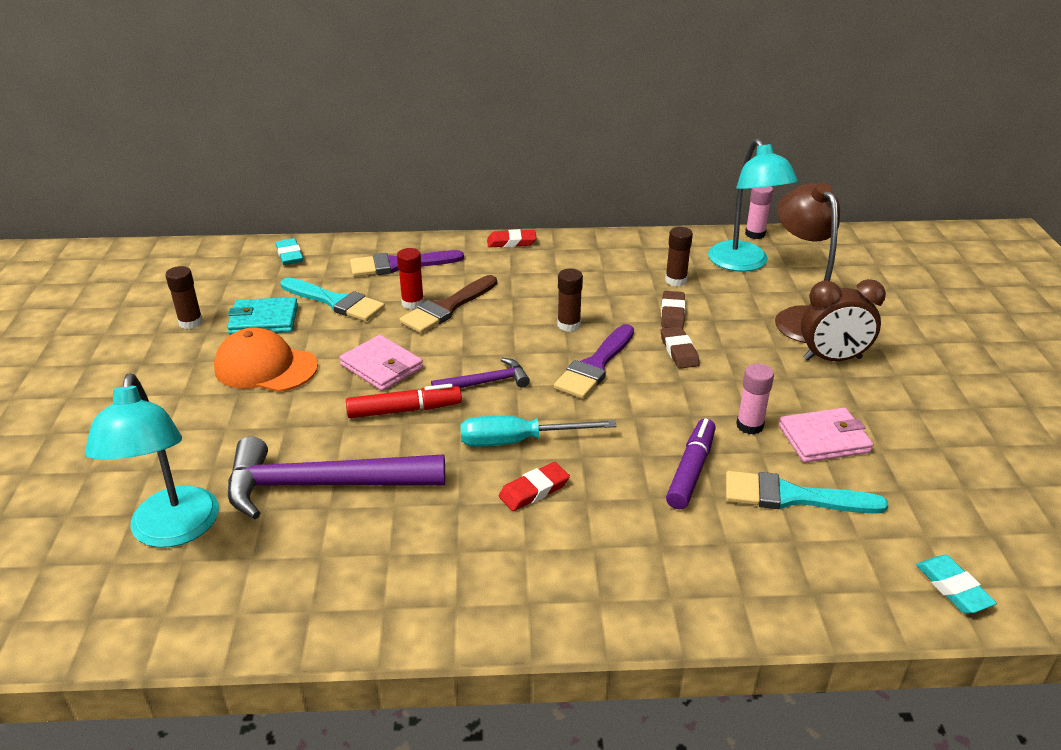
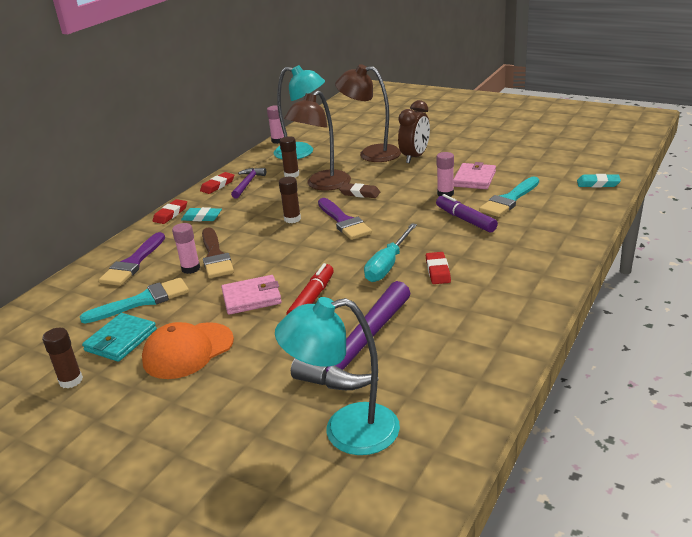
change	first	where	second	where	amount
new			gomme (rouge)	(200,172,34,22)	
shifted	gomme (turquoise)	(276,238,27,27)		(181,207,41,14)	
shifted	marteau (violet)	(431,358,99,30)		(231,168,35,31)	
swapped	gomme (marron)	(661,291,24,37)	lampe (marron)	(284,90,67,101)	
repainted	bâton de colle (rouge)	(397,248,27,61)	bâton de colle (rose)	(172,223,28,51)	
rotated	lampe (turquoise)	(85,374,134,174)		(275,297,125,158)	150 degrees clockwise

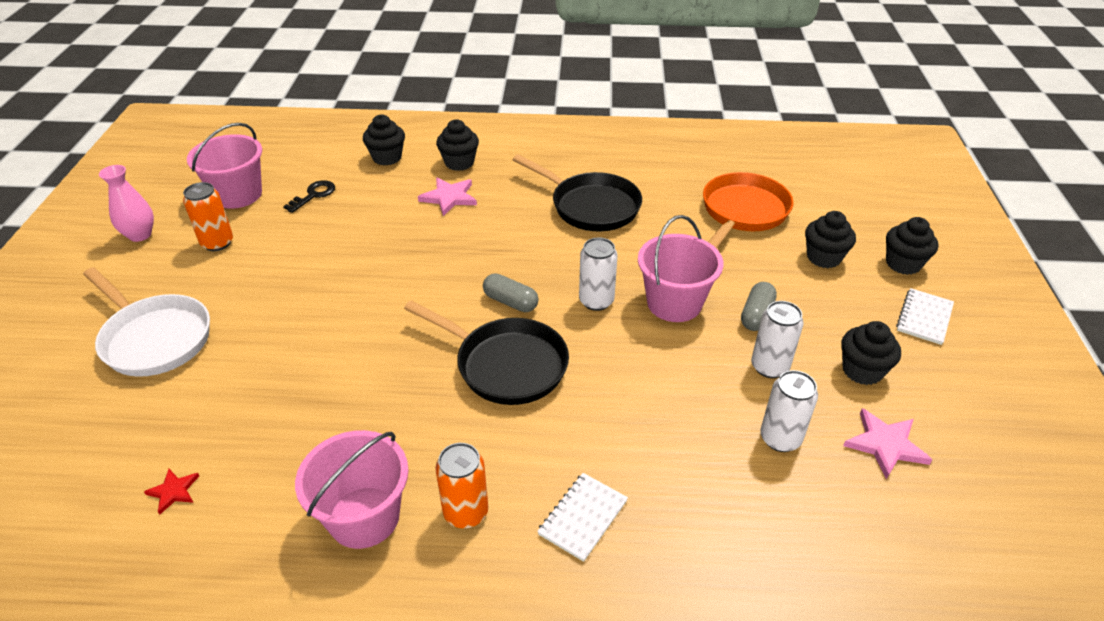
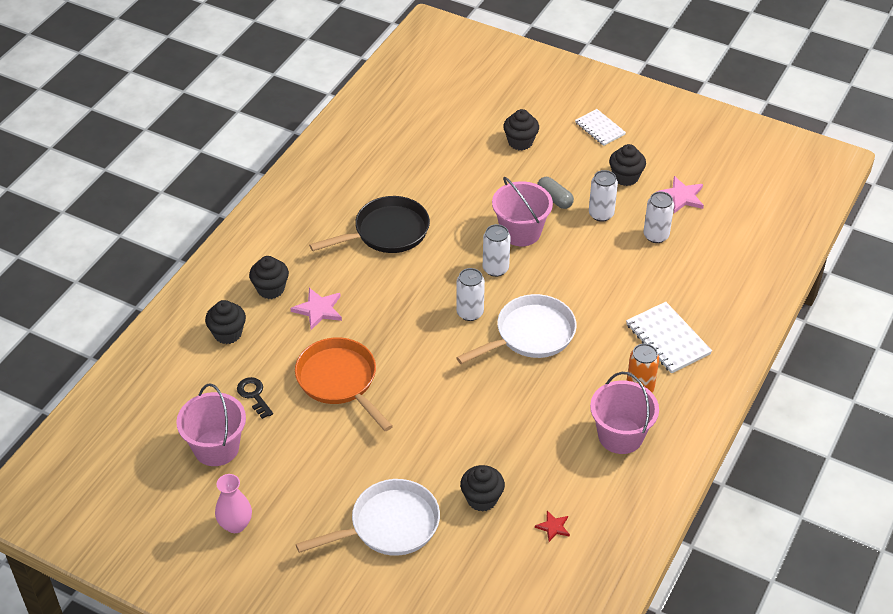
change	first	where	second	where	amount
gone	canette (orange)	(183,182,50,69)			
shifted	poêle (orange)	(703,172,91,77)		(295,337,98,94)	
shifted	muffin (noir)	(886,217,52,58)		(460,465,45,47)	
swapped	gélule (gris)	(483,273,56,39)	canette (blanc)	(456,268,29,53)	
repainted	poêle (noir)	(404,300,165,105)	poêle (blanc)	(456,294,121,70)	
scaled	carnet (blanc)	(537,473,91,89)		(626,302,86,72)	x1.51

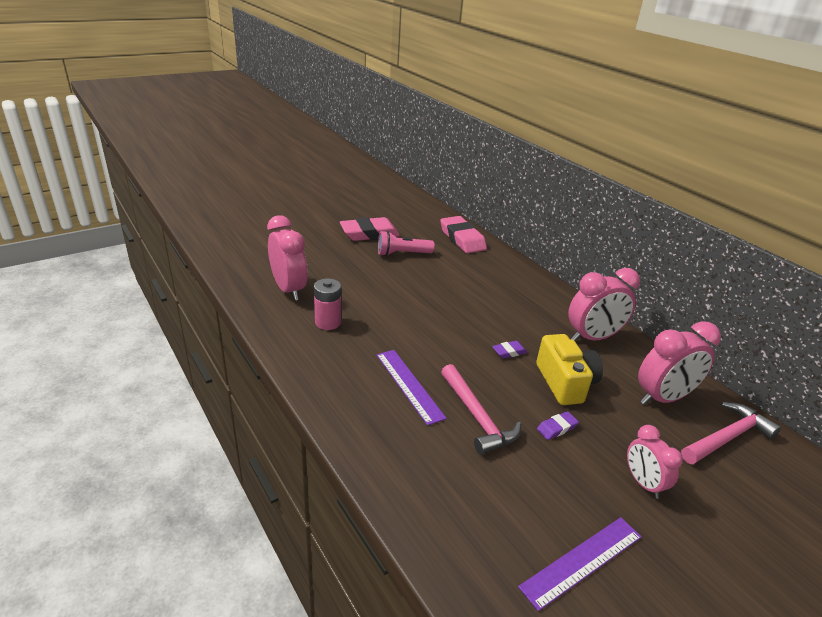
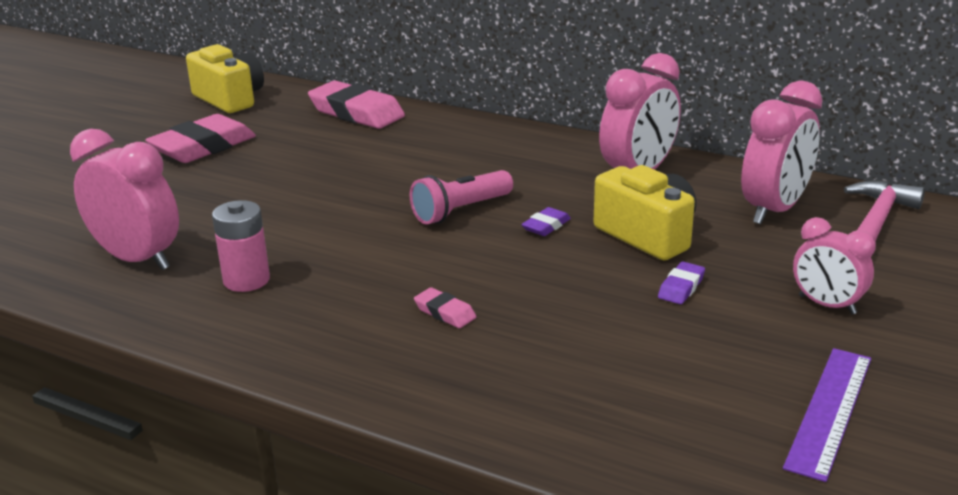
change	first	where	second	where	amount
gone	marteau (rose)	(441,364,80,91)			
new			appareil photo (jaune)	(186,44,78,69)	
shifted	lampe de poche (rose)	(378,231,57,25)		(410,170,103,55)	
swapped	règle (violet)	(377,350,70,76)	gomme (rose)	(414,287,62,41)	

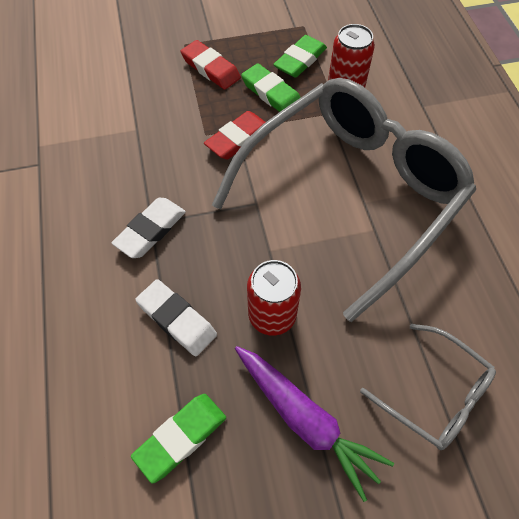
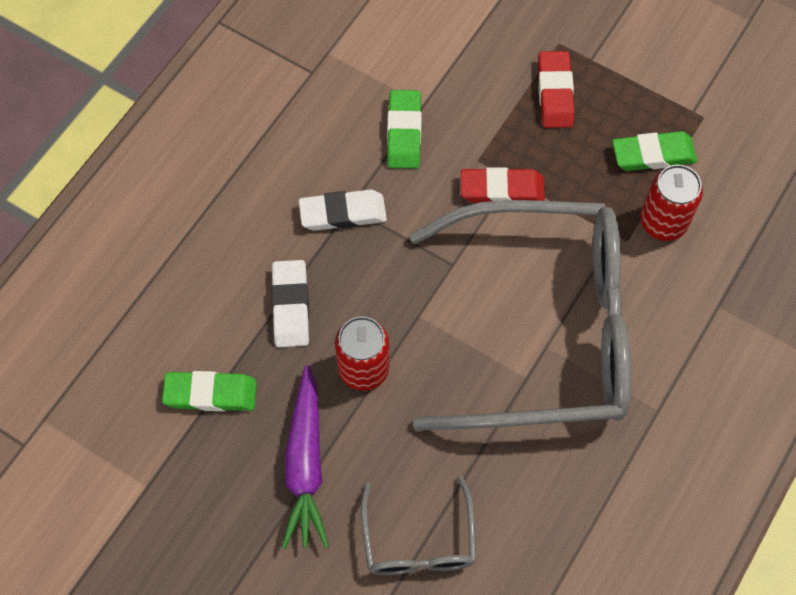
change	first	where	second	where	amount
shifted	gomme (vert)	(241,63,60,49)		(387,90,35,79)	

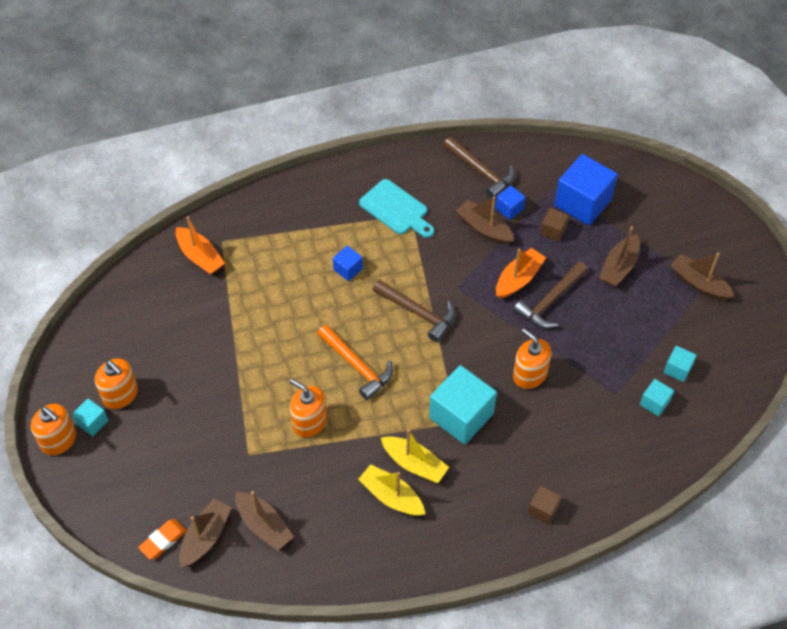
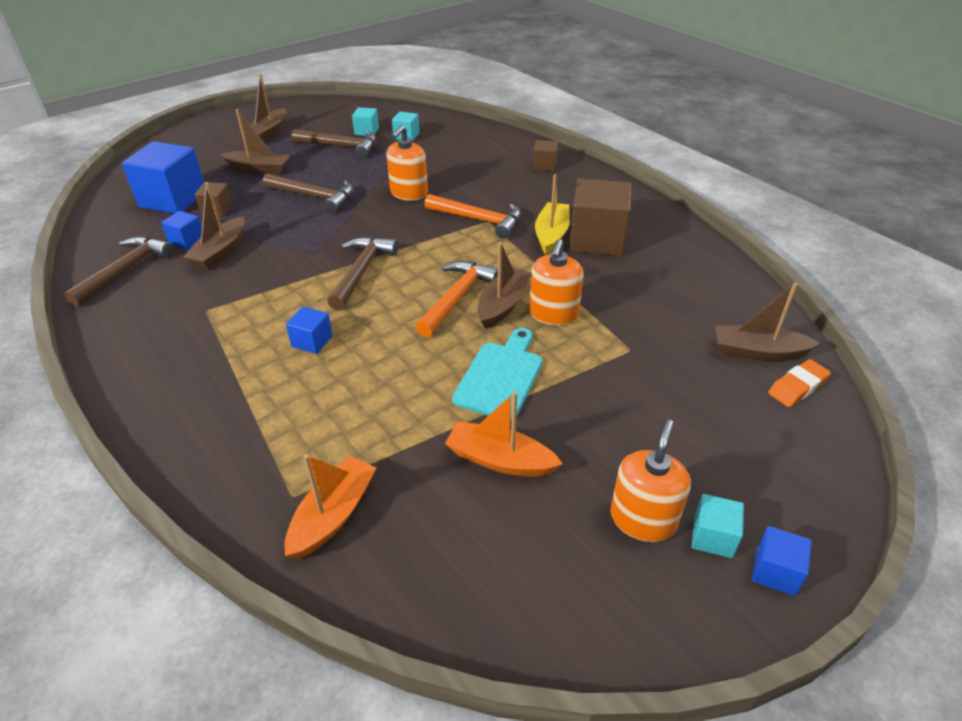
change	first	where	second	where	amount
new			marteau (marron)	(292,129,84,29)	
shifted	bateau (marron)	(235,491,59,60)		(478,242,53,87)	
shifted	planche à découper (turquoise)	(359,179,75,59)		(452,328,91,93)	
shifted	bateau (orange)	(496,248,50,51)		(445,391,118,86)	
swapped	distributeur de savon (orange)	(31,404,45,51)	cube (bleu)	(752,526,60,70)	
swapped	bateau (jaune)	(358,464,67,52)	cube (marron)	(569,179,62,77)	
swapped	cube (turquoise)	(429,365,68,80)	marteau (orange)	(424,194,97,45)	
rotated	gomme (orange)	(138,519,49,40)		(768,359,63,48)	60 degrees counterclockwise

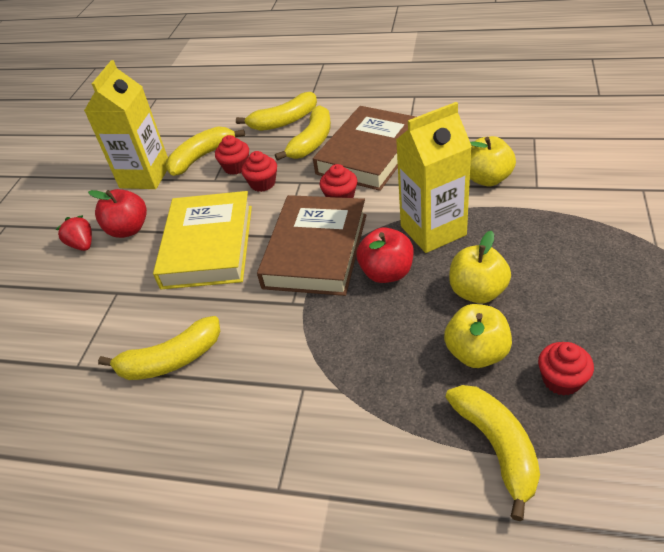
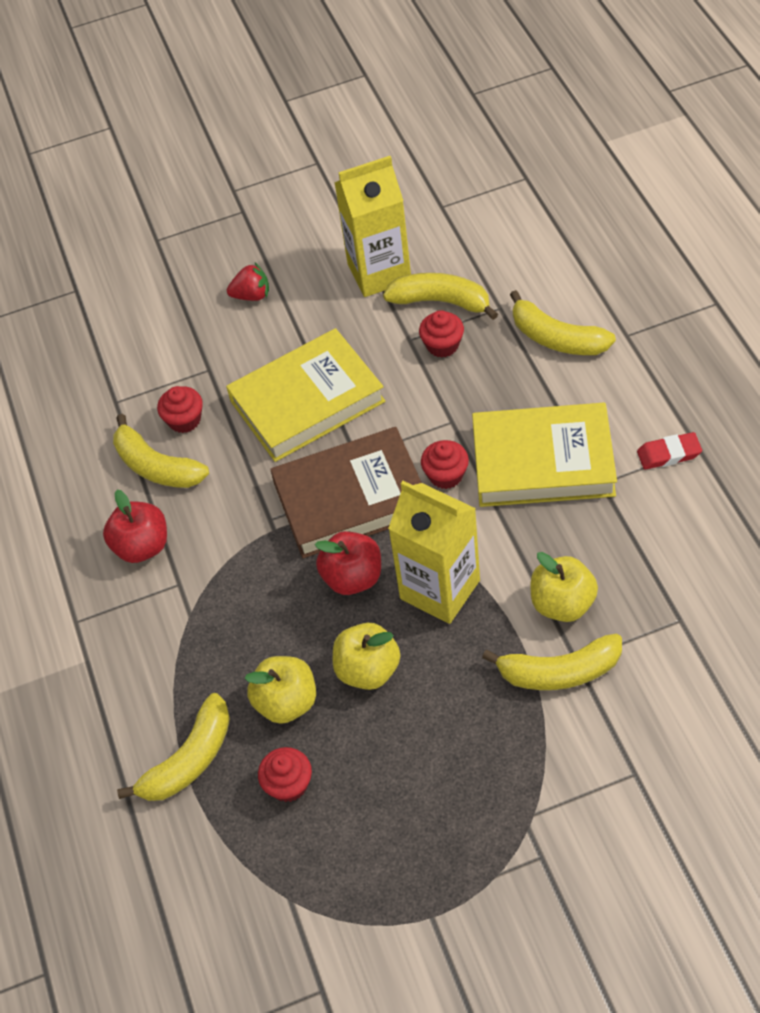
change	first	where	second	where	amount
new			gomme (rouge)	(637,432,65,38)	
shifted	pomme (rouge)	(88,189,59,49)		(103,490,64,73)	
shifted	muffin (rouge)	(241,151,36,41)		(157,386,46,47)	
shifted	banane (jaune)	(275,105,56,56)		(482,634,140,56)	
repainted	livre (marron)	(313,106,103,85)	livre (jaune)	(472,403,145,104)	
rotated	fraise (rouge)	(55,215,37,36)		(227,263,42,38)	60 degrees clockwise

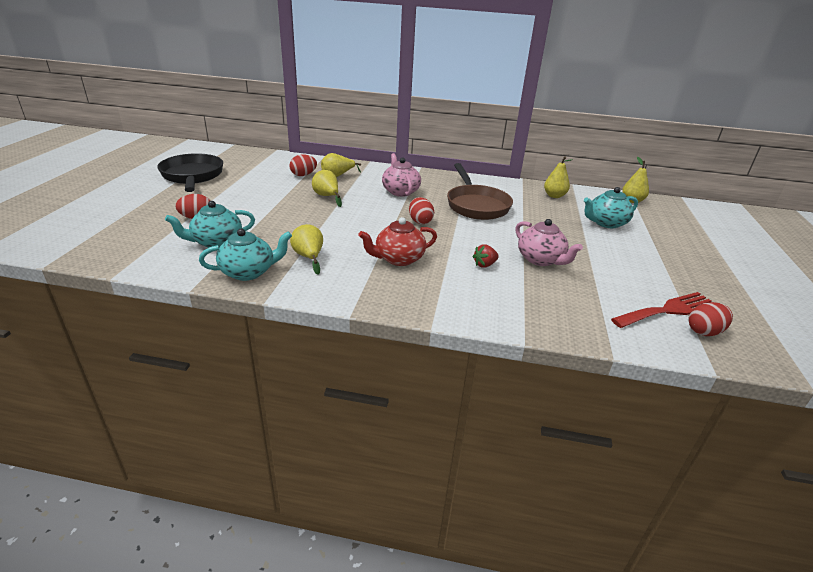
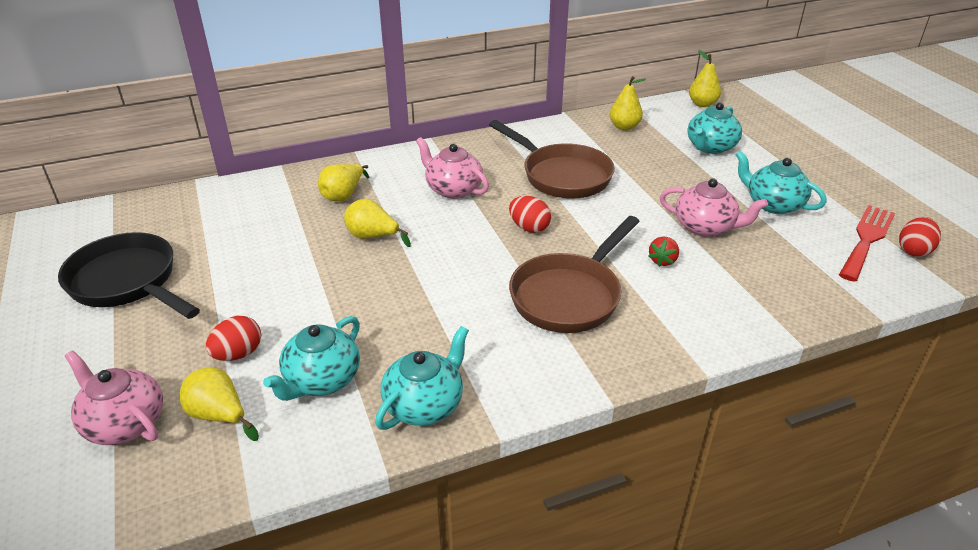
change	first	where	second	where	amount
gone	œuf (rouge)	(290,154,27,22)			
new			théière (rose)	(65,350,98,95)	
new			théière (turquoise)	(735,151,91,63)	
shifted	poire (jaune)	(290,224,33,50)		(180,367,79,74)	
swapped	théière (rouge)	(358,217,79,49)	poêle (marron)	(509,216,131,117)	

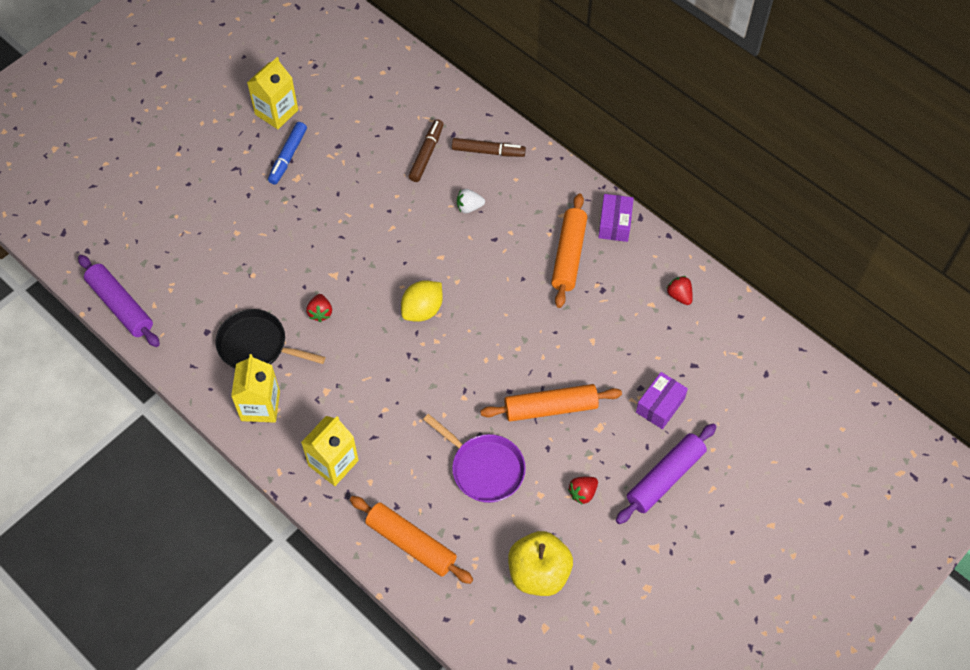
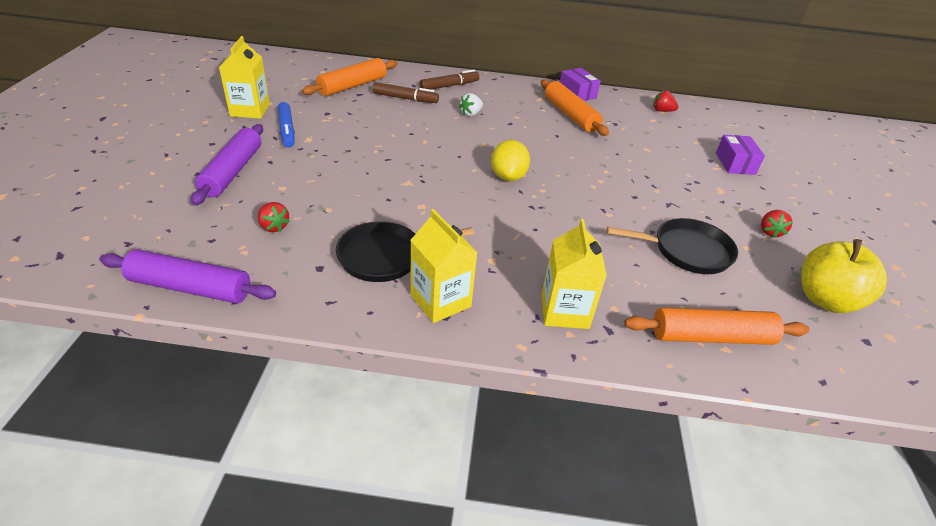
change	first	where	second	where	amount
shifted	fraise (rouge)	(306,294,26,28)		(258,202,32,30)	
shifted	rouleau à pâtisserie (orange)	(480,384,142,38)		(302,58,96,38)	
shifted	rouleau à pâtisserie (violet)	(616,423,100,101)		(191,124,72,81)	
repainted	poêle (violet)	(423,414,103,89)	poêle (noir)	(607,218,131,56)	
rotated	feutre (marron)	(408,119,36,63)		(372,82,67,21)	120 degrees clockwise

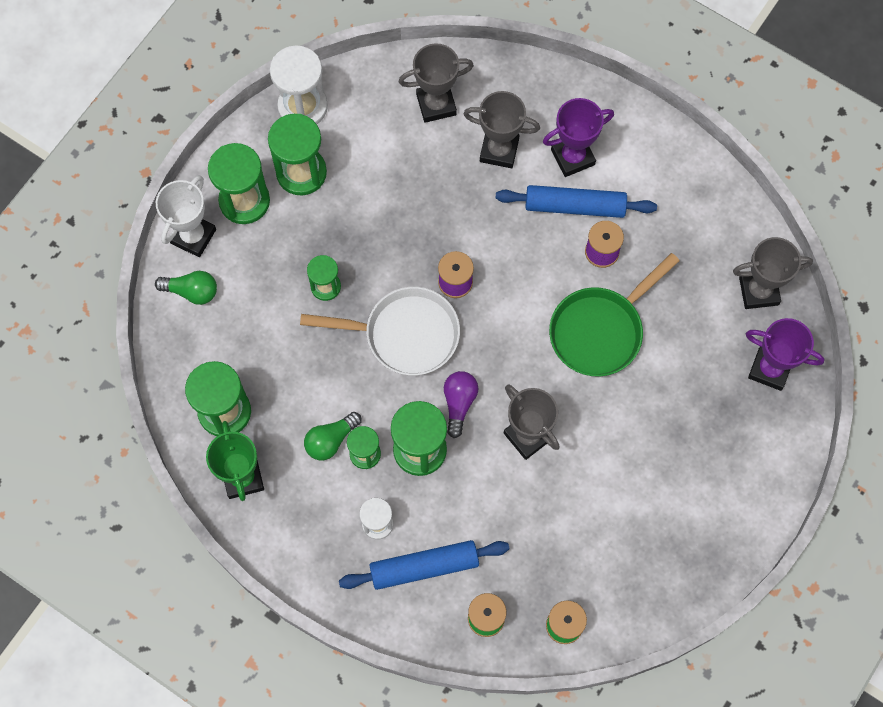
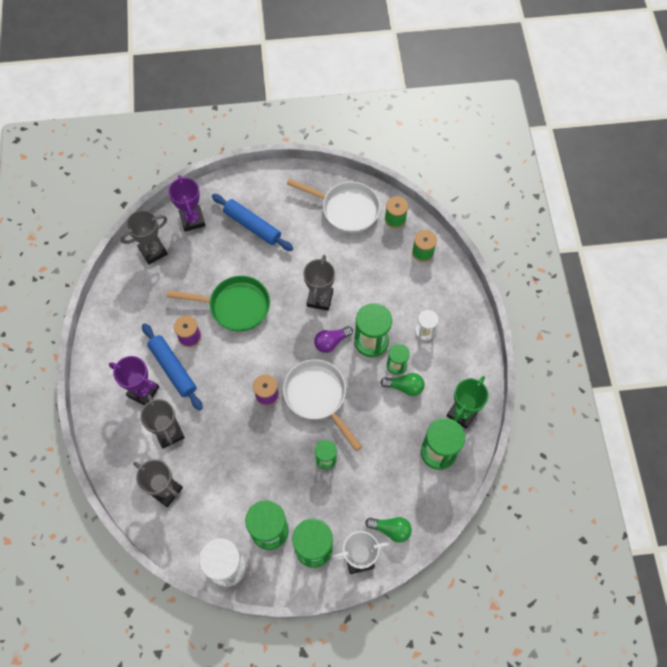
change	first	where	second	where	amount
new			poêle (blanc)	(287,179,93,54)	
shifted	rouleau à pâtisserie (bleu)	(339,540,170,50)		(212,194,81,57)	
rotated	ampoule (vert)	(155,271,62,34)		(365,517,47,26)	135 degrees clockwise
rotated	trophée (gris)	(733,237,80,72)		(121,210,47,54)	75 degrees counterclockwise

